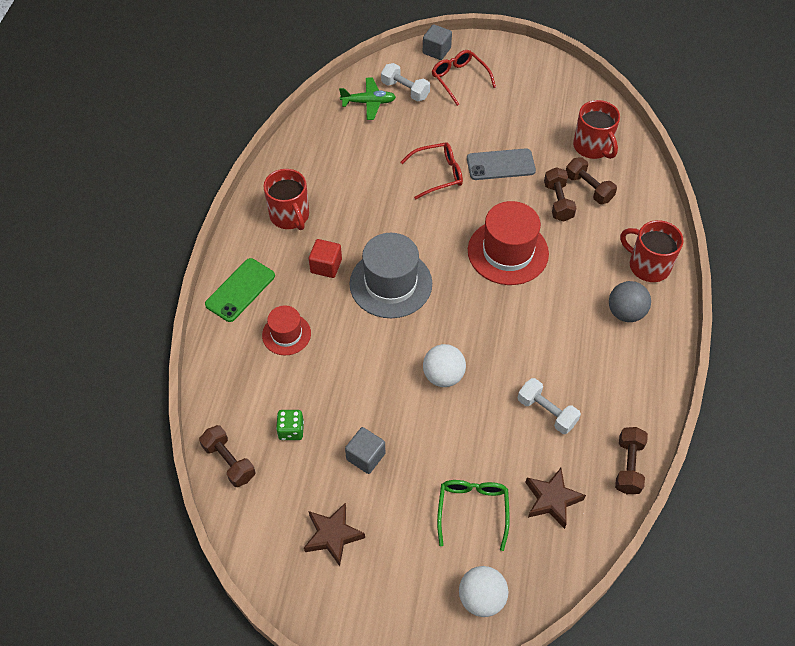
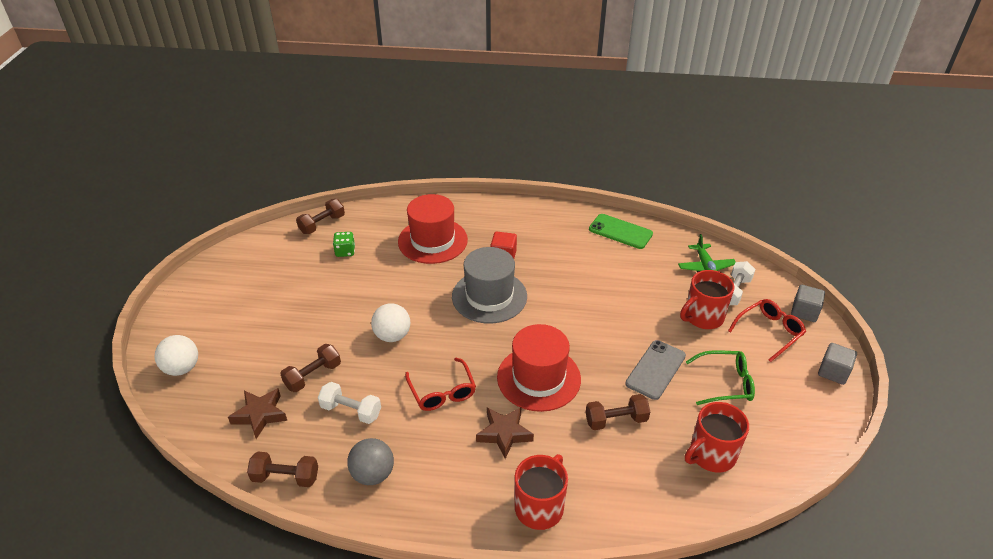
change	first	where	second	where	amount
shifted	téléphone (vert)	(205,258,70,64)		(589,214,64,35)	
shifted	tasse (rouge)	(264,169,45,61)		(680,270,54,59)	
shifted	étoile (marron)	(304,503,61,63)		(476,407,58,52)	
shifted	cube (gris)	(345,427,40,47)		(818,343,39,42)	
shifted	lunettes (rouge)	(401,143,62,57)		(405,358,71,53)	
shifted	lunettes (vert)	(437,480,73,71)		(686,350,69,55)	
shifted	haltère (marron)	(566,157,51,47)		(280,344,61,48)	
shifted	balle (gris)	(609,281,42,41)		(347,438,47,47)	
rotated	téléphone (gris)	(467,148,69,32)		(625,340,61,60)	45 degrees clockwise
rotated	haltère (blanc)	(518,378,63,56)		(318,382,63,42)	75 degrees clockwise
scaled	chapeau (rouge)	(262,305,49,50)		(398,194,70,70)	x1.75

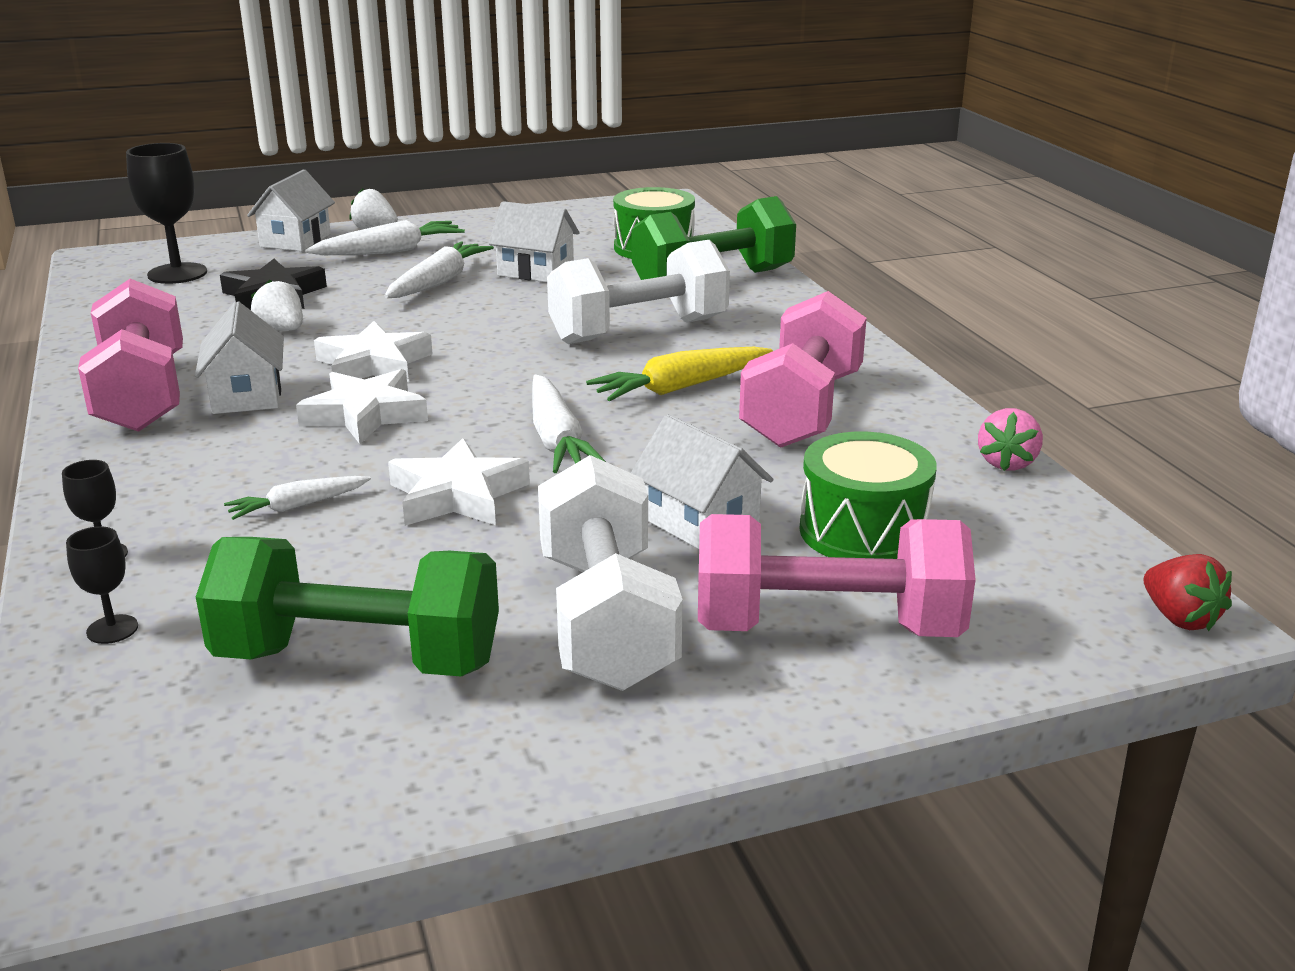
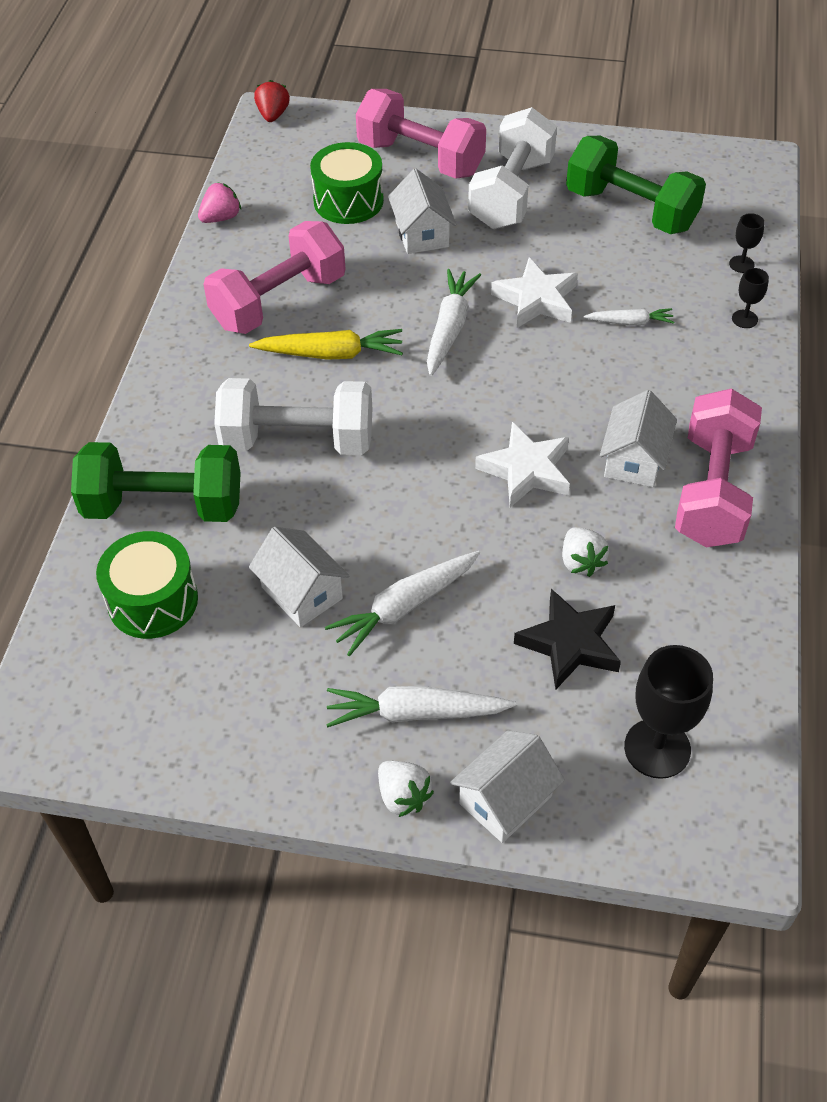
change	first	where	second	where	amount
gone	étoile (blanc)	(296,369,132,75)			

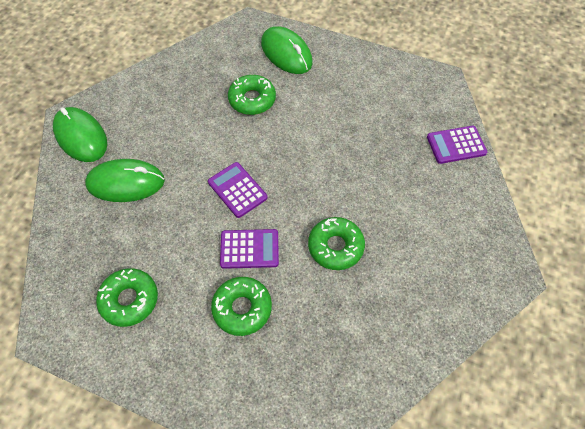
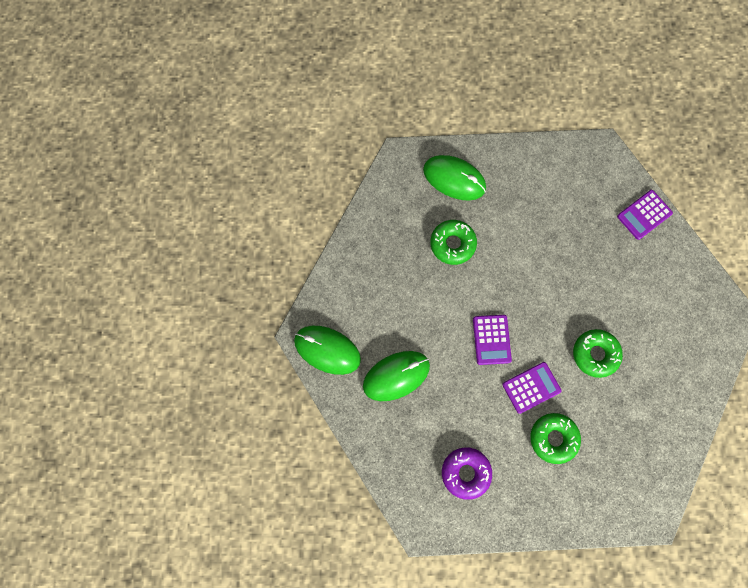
change	first	where	second	where	amount
repainted	beignet (vert)	(96,269,62,58)	beignet (violet)	(442,447,50,53)	
rotated	calculatrice (violet)	(208,162,60,56)		(473,315,39,50)	120 degrees counterclockwise

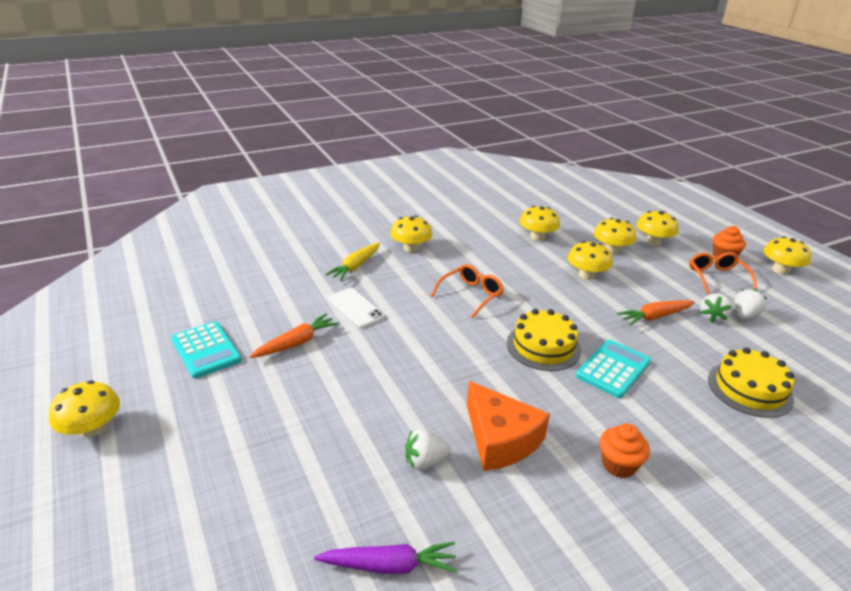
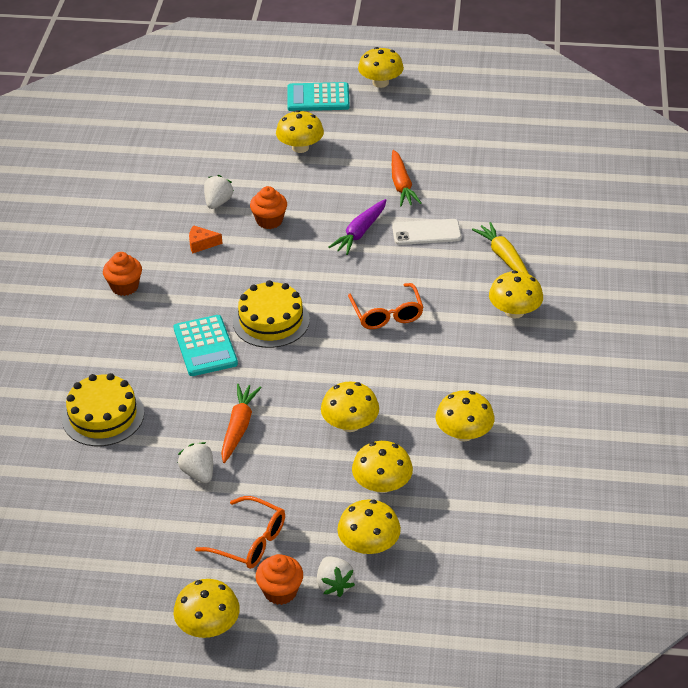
change	first	where	second	where	amount
new			muffin (orange)	(250,186,37,43)	
new			champignon (jaune)	(276,110,48,43)	
shifted	calculatrice (turquoise)	(171,321,71,57)		(287,82,63,29)	
shifted	carotte (violet)	(314,542,143,32)		(329,199,57,56)	
shifted	fraise (blanc)	(735,289,32,30)		(317,556,38,41)	
scaled	fromage (orange)	(467,381,83,90)		(189,225,34,28)	x0.45

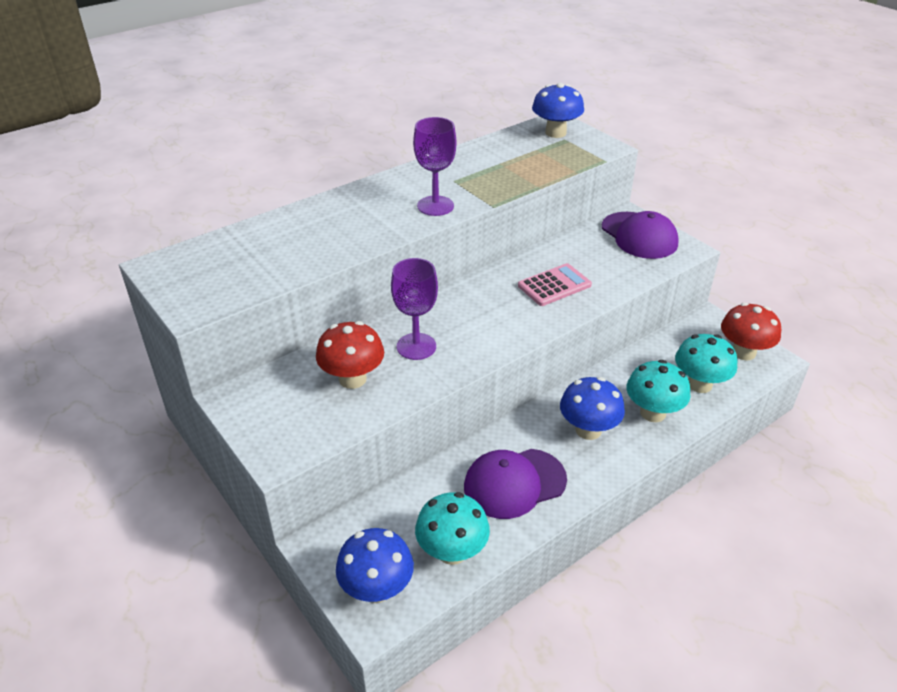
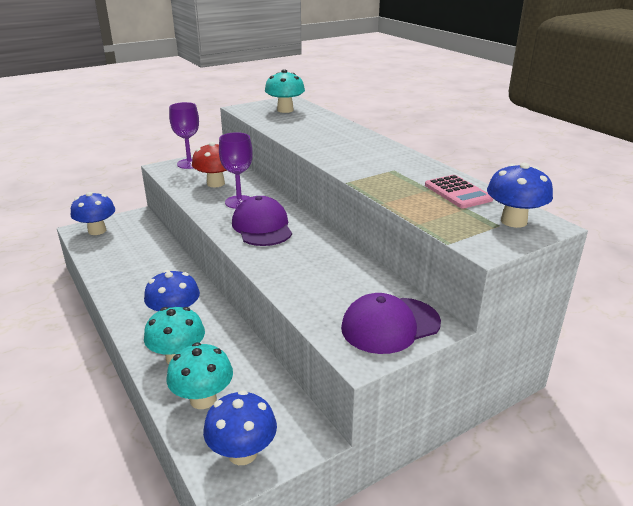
change	first	where	second	where	amount
shifted	verre à pied (violet)	(413,117,43,99)		(169,102,30,67)	
shifted	champignon (turquoise)	(415,492,75,73)		(265,69,40,44)	
shifted	casquette (violet)	(464,449,103,70)		(232,196,60,50)	
shifted	calculatrice (rose)	(518,263,74,43)		(425,175,68,34)	
repainted	champignon (rouge)	(721,303,60,58)	champignon (bleu)	(203,390,74,75)	

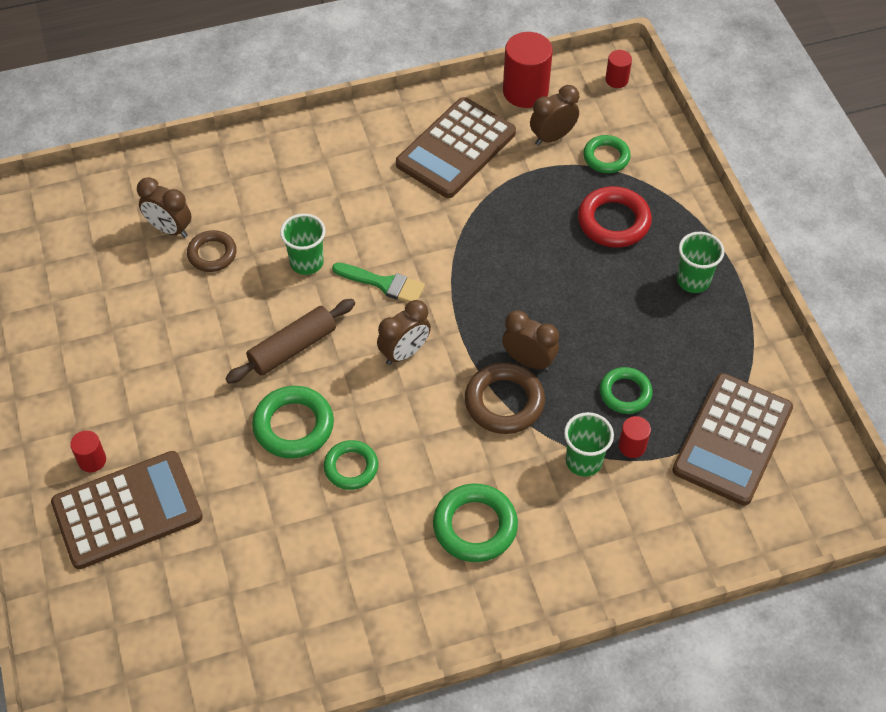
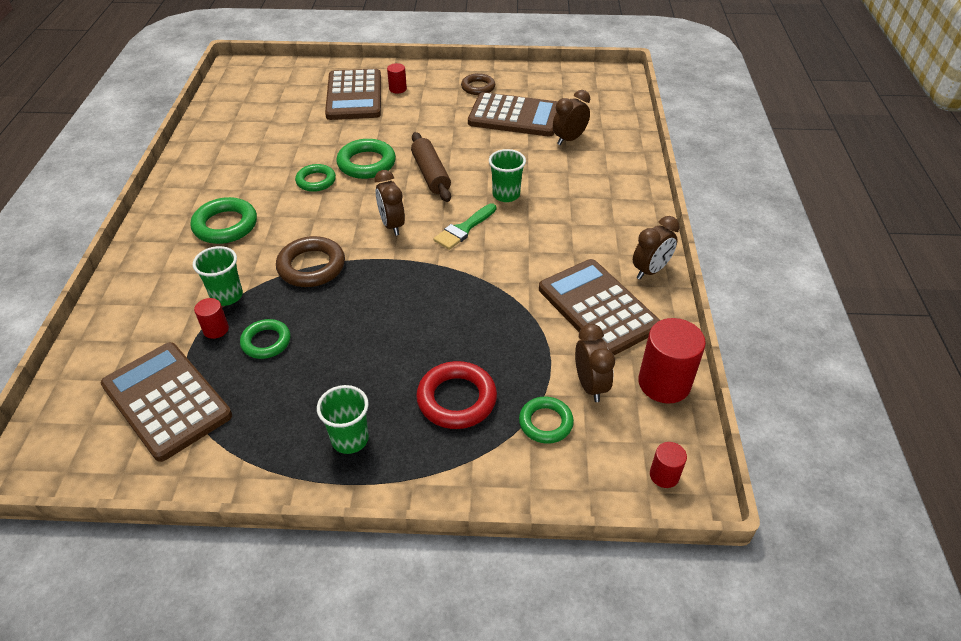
change	first	where	second	where	amount
new			calculatrice (marron)	(468,92,90,45)	
shifted	anneau (marron)	(187,230,50,42)		(461,73,34,22)	
shifted	réveil (marron)	(502,310,57,61)		(633,216,47,63)	

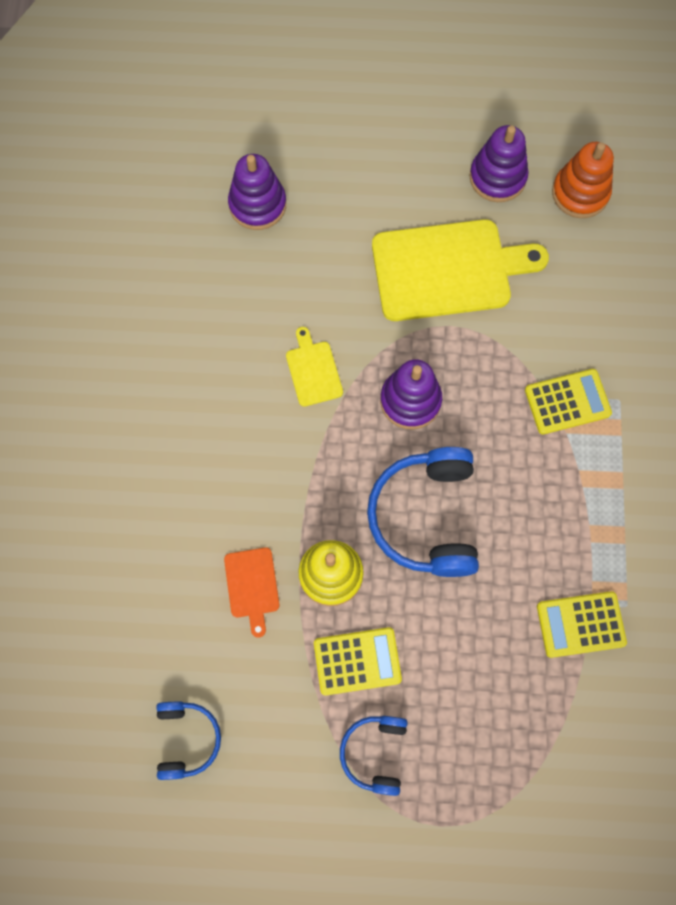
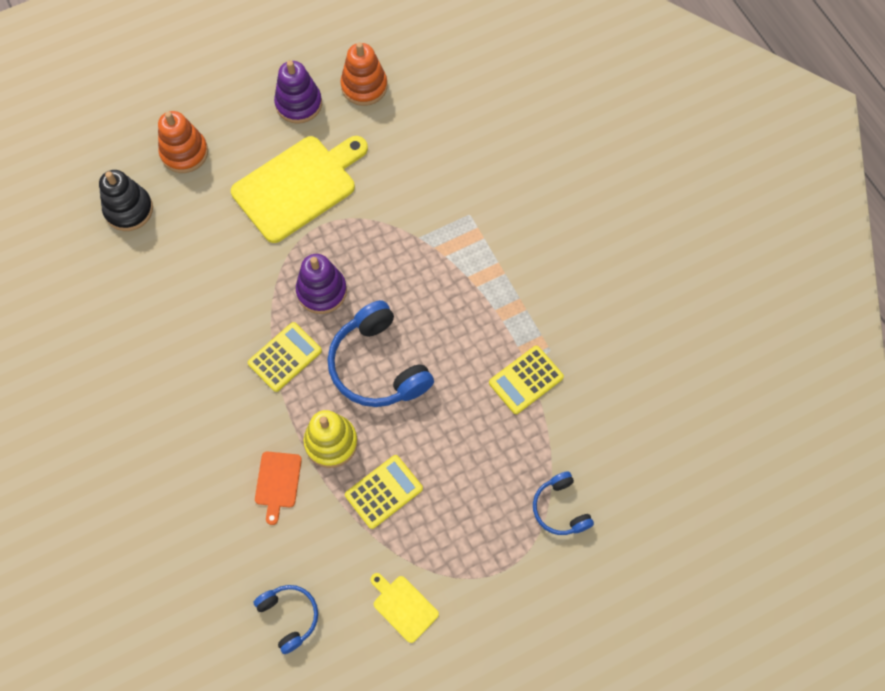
change	first	where	second	where	amount
new			jouet à empiler (orange)	(158,111,50,62)	
shifted	planche à découper (jaune)	(286,327,57,80)		(370,573,69,70)	
shifted	casque audio (bleu)	(340,716,68,80)		(533,471,61,64)	
shifted	calculatrice (jaune)	(525,369,87,66)		(248,322,74,70)	
repainted	jouet à empiler (violet)	(228,154,58,76)	jouet à empiler (noir)	(99,170,54,61)	
rotated	planche à découper (orange)	(224,548,56,90)		(255,451,47,74)	45 degrees clockwise

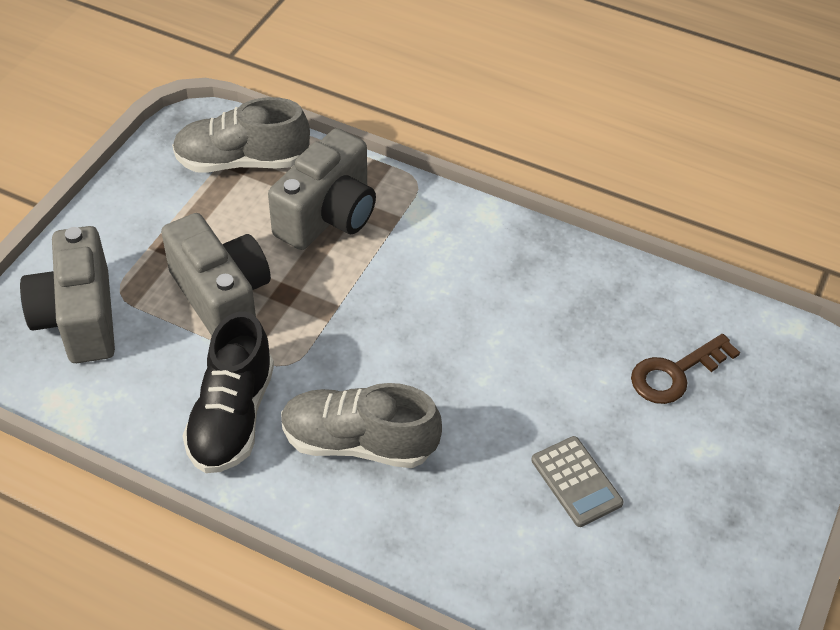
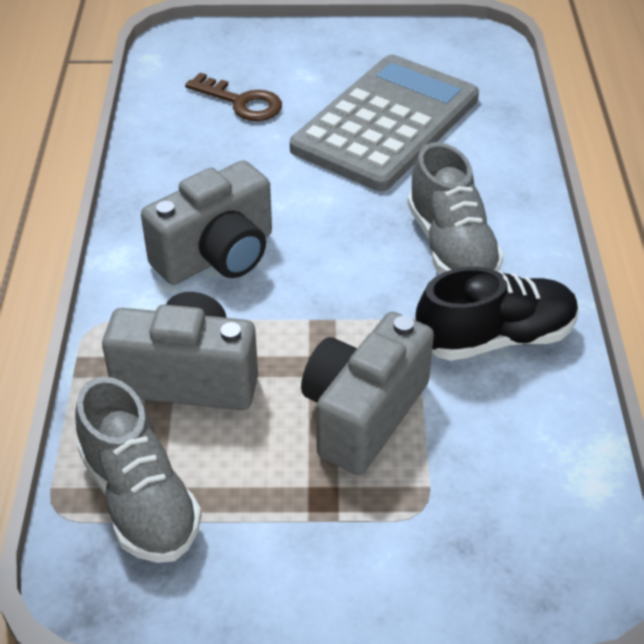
change	first	where	second	where	amount
shifted	appareil photo (gris)	(20,226,95,137)		(141,160,131,125)	
scaled	calculatrice (gris)	(531,436,93,91)		(290,55,189,136)	x2.44

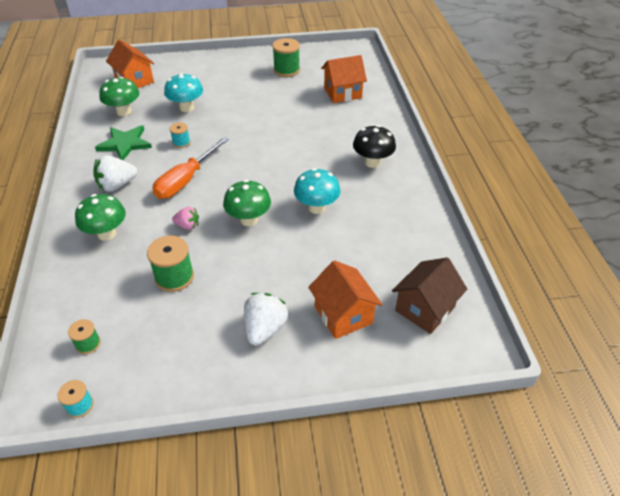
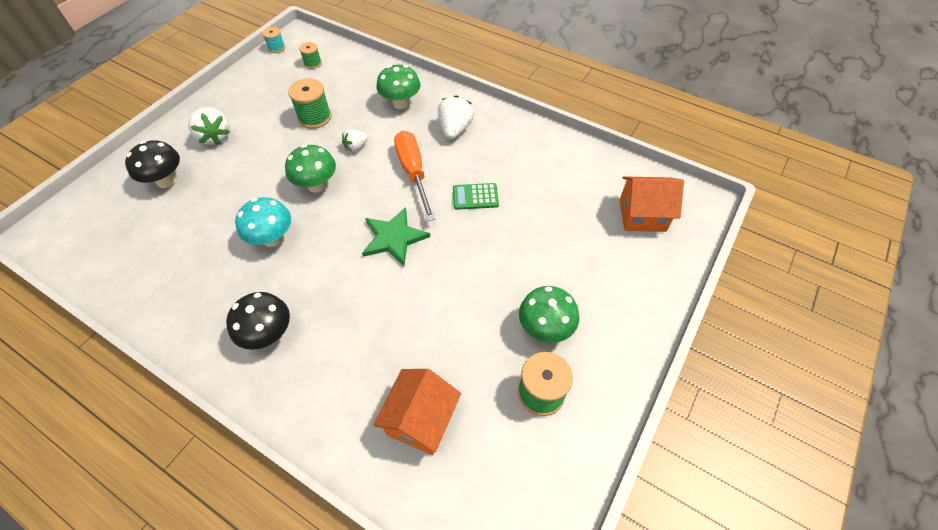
change	first	where	second	where	amount
gone	champignon (turquoise)	(164,73,39,39)			
gone	maison (marron)	(392,257,75,77)			
shifted	étoile (vert)	(95,125,57,35)		(362,207,68,59)	
shifted	champignon (vert)	(99,77,40,39)		(519,286,60,57)	
swapped	bobine (turquoise)	(170,122,20,26)	calculatrice (vert)	(453,183,46,27)	
swapped	maison (orange)	(308,260,75,79)	champignon (noir)	(125,140,55,48)	
repainted	fraise (rose)	(172,207,27,23)	fraise (blanc)	(342,129,26,23)	

